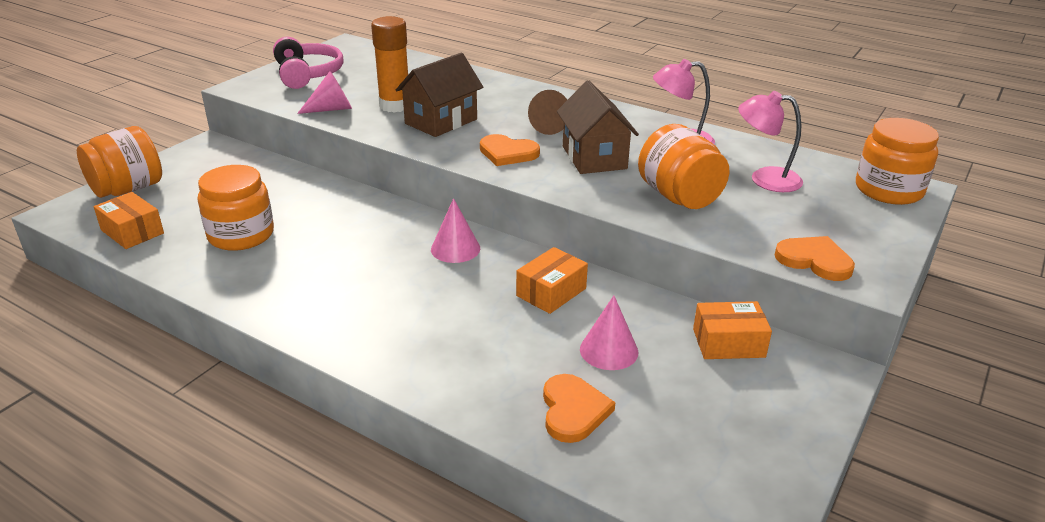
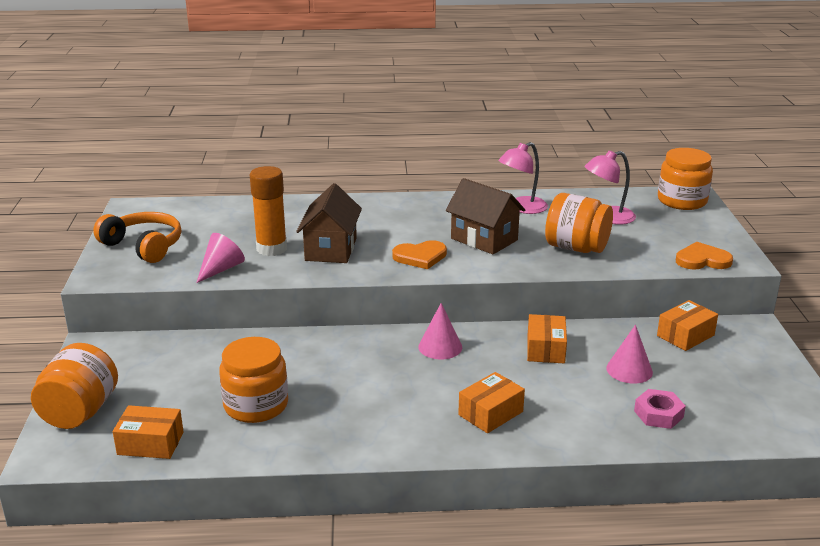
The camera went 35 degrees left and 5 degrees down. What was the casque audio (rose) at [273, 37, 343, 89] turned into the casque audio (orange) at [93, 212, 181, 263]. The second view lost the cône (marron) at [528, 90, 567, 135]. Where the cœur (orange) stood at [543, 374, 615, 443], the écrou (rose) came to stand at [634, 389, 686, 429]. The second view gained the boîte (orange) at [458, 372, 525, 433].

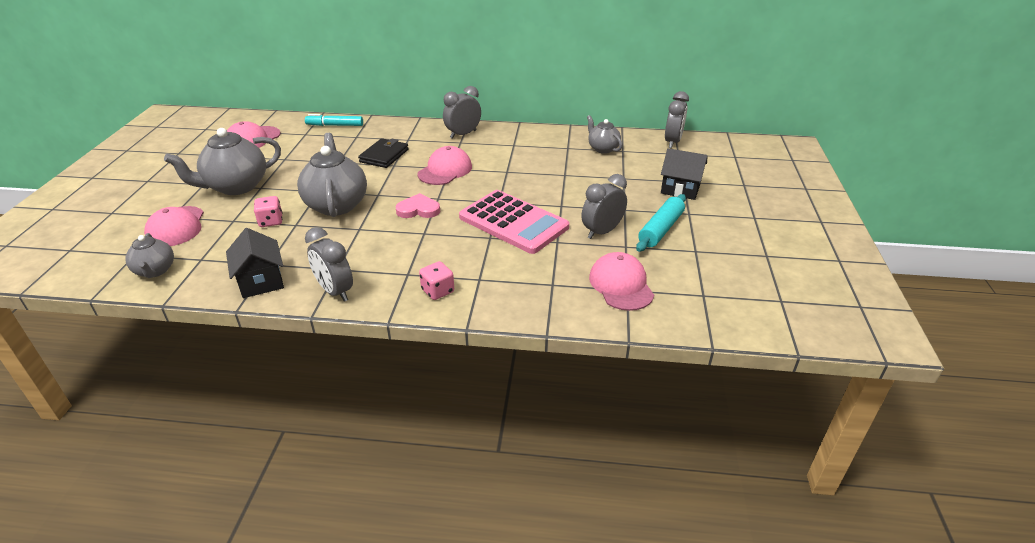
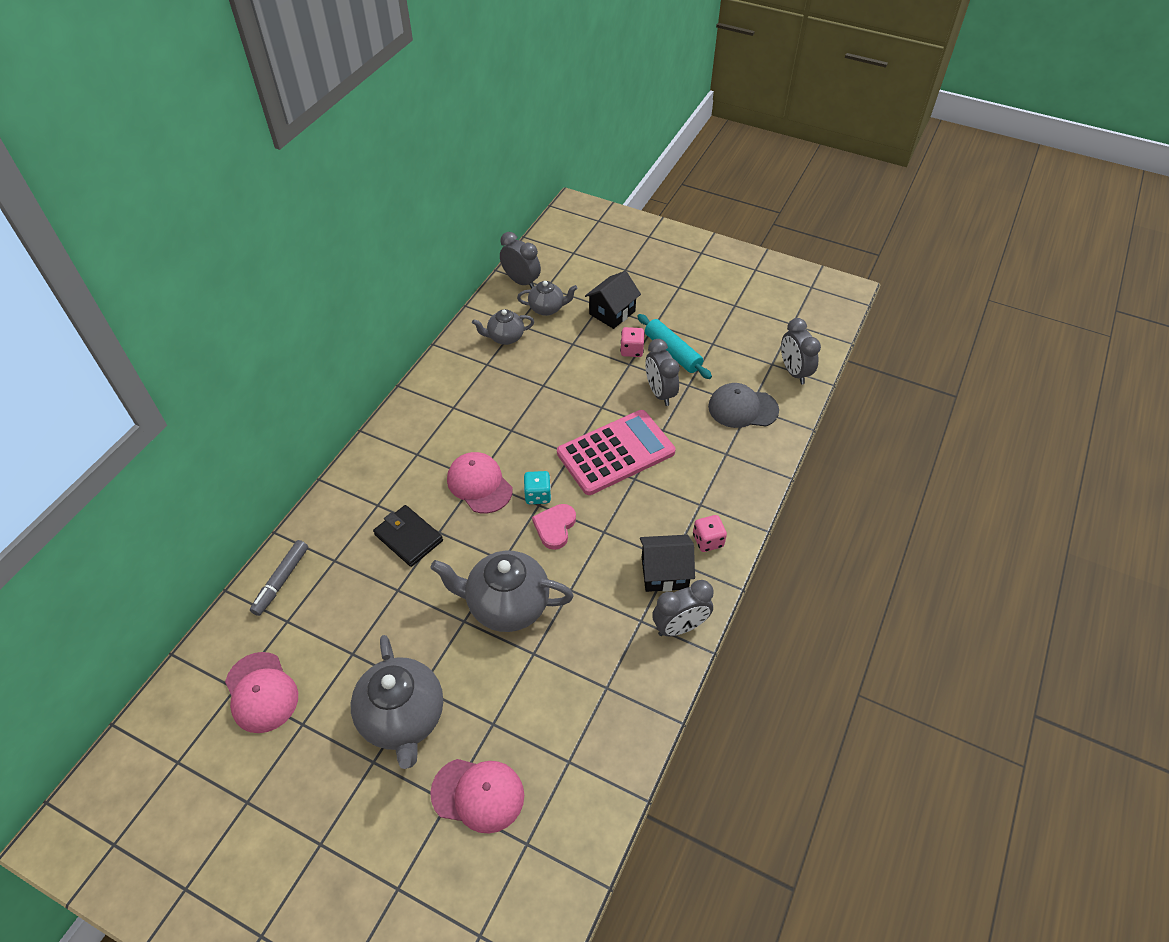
The camera went 70 degrees left and 15 degrees up. The réveil (gris) ended up elsewhere, having gone from [443, 86, 481, 139] to [781, 318, 821, 384]. What was the feutre (turquoise) at [305, 114, 363, 126] turned into the feutre (gris) at [250, 540, 308, 616]. The dé (rose) ended up elsewhere, having gone from [254, 196, 282, 227] to [620, 327, 645, 357]. The maison (noir) ended up elsewhere, having gone from [226, 228, 284, 298] to [640, 535, 695, 592]. The théière (gris) ended up elsewhere, having gone from [125, 233, 174, 278] to [517, 281, 578, 316]. What was the casquette (rose) at [589, 252, 654, 311] turned into the casquette (gris) at [708, 383, 779, 428]. The second view gained the dé (turquoise) at [524, 471, 551, 504].

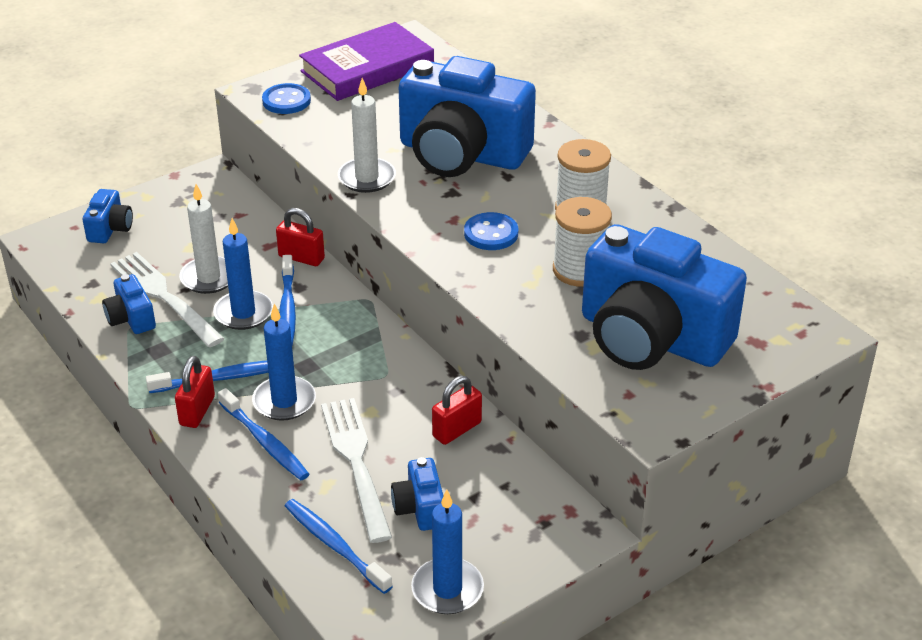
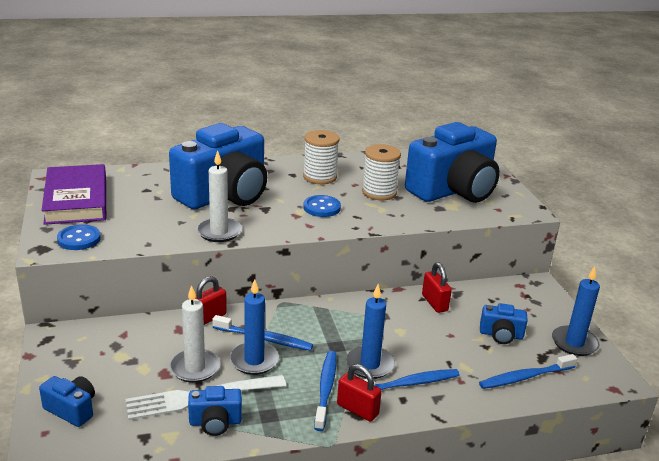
The camera went 70 degrees left and 10 degrees down. The second view lost the fourchette (blanc) at [321, 398, 392, 543].

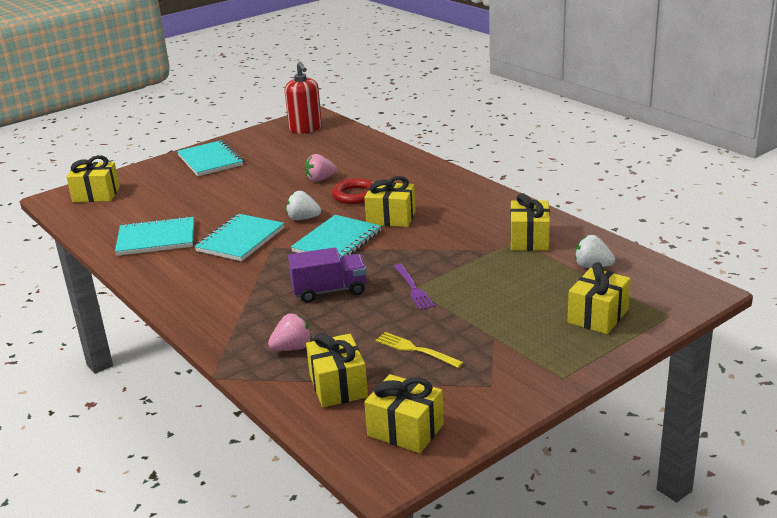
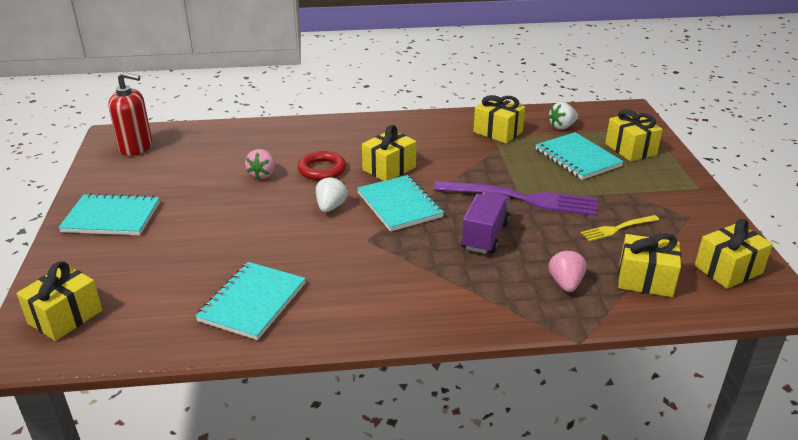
The camera went 60 degrees left and 5 degrees up. The fraise (blanc) at [286, 191, 321, 220] ended up facing another way, 150 degrees clockwise from before. The carnet (turquoise) ended up elsewhere, having gone from [194, 214, 284, 261] to [536, 132, 624, 180]. The size of the fourchette (violet) at [394, 264, 435, 310] changed by a factor of 2.01.

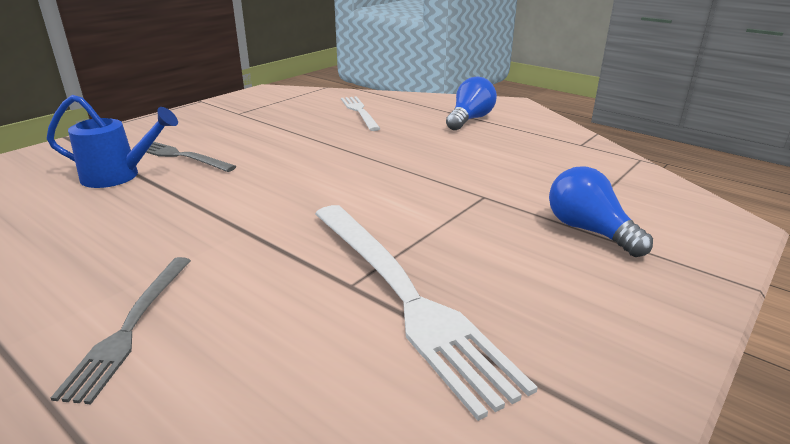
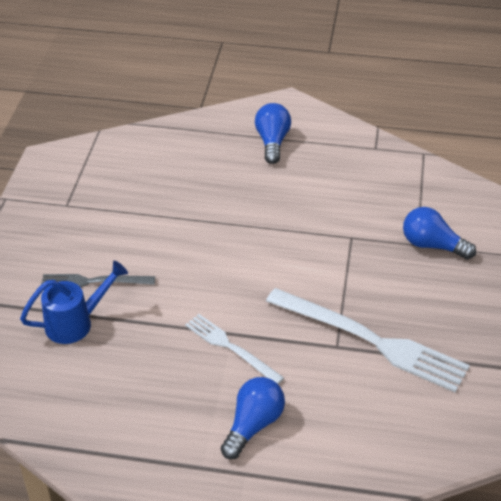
The camera went 30 degrees left and 15 degrees up. The fourchette (blanc) ended up elsewhere, having gone from [341, 96, 381, 131] to [185, 314, 284, 384]. Where the fourchette (gris) stood at [51, 257, 191, 404], the ampoule (bleu) came to stand at [221, 377, 285, 459].

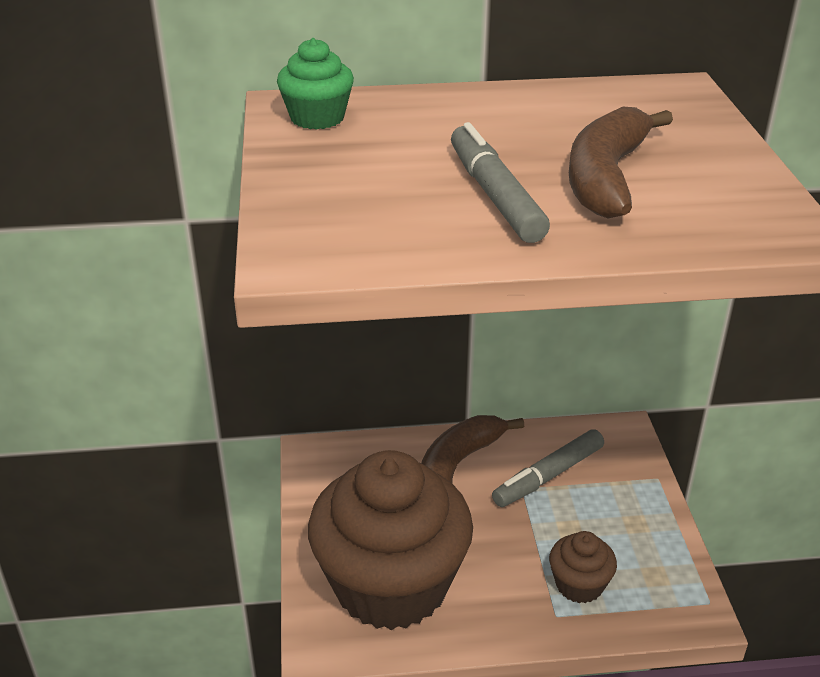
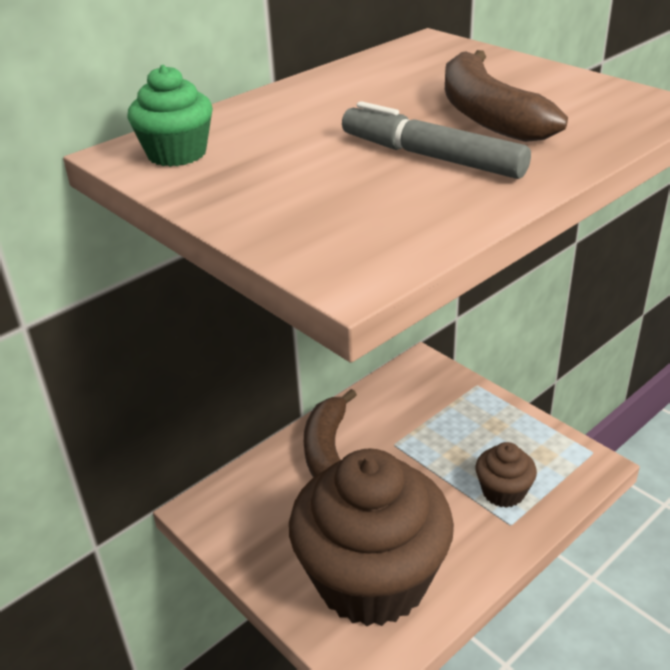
The camera went 35 degrees left and 0 degrees up. The second view lost the feutre (gris) at [492, 429, 604, 507].

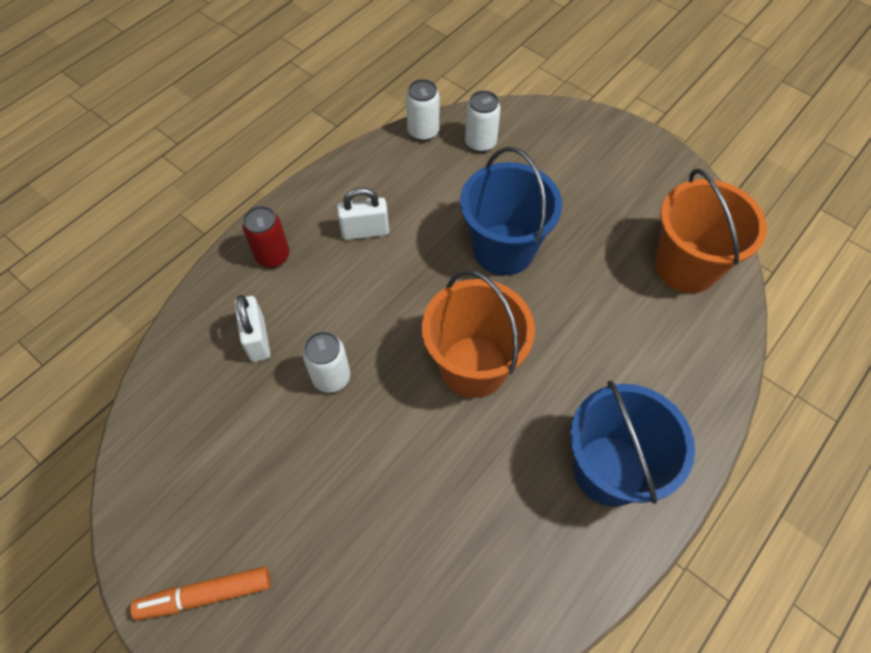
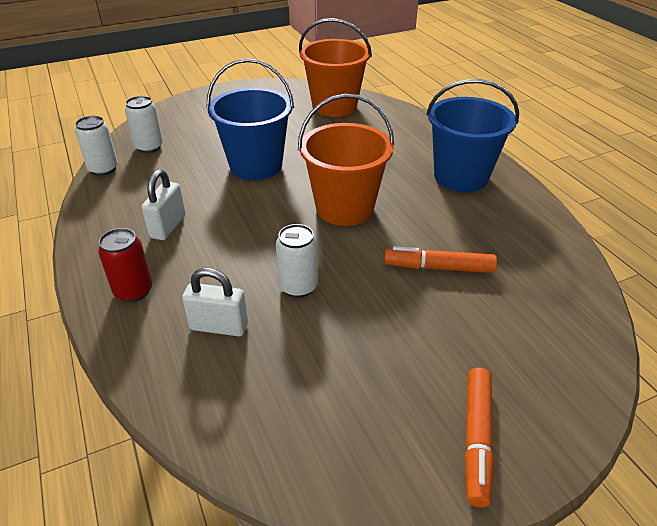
The camera went 65 degrees left and 20 degrees down. The second view gained the feutre (orange) at [384, 246, 497, 273].

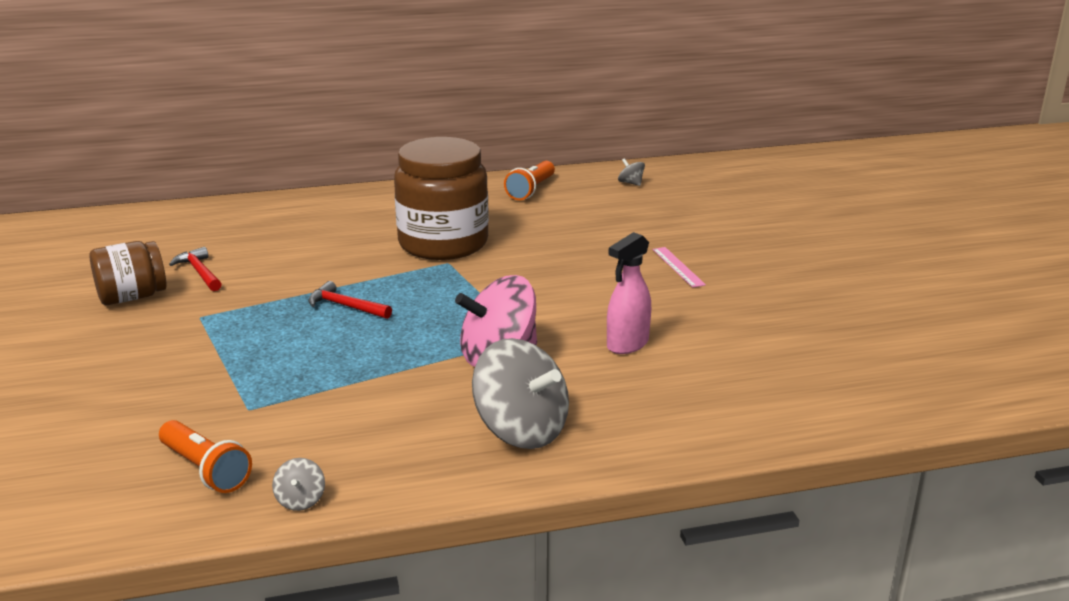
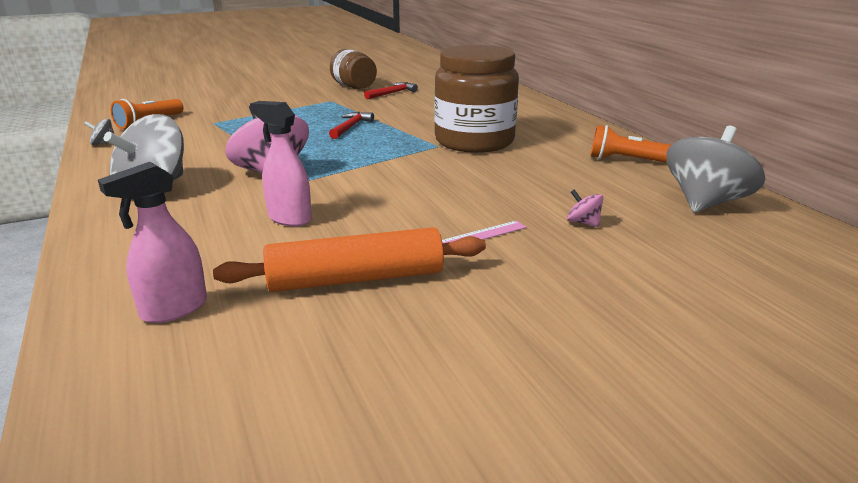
The camera went 80 degrees right and 0 degrees up. The size of the toupie (gris) at [618, 158, 645, 186] changed by a factor of 2.39. The second view gained the vaporisateur (rose) at [98, 162, 207, 323]. The second view gained the toupie (rose) at [567, 190, 603, 227]. The second view gained the rouleau à pâtisserie (orange) at [213, 227, 486, 292].

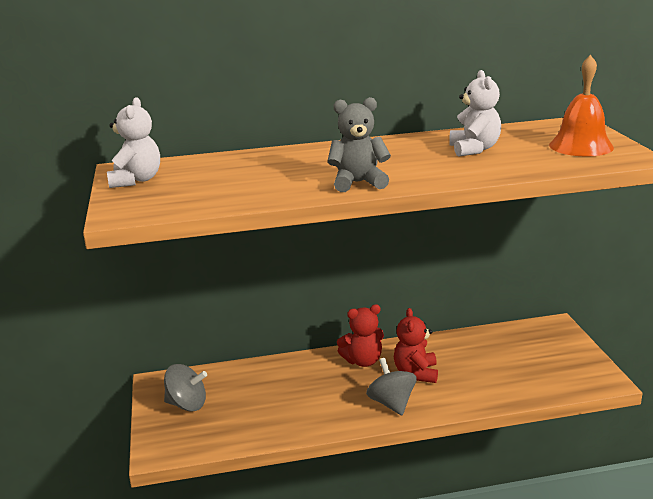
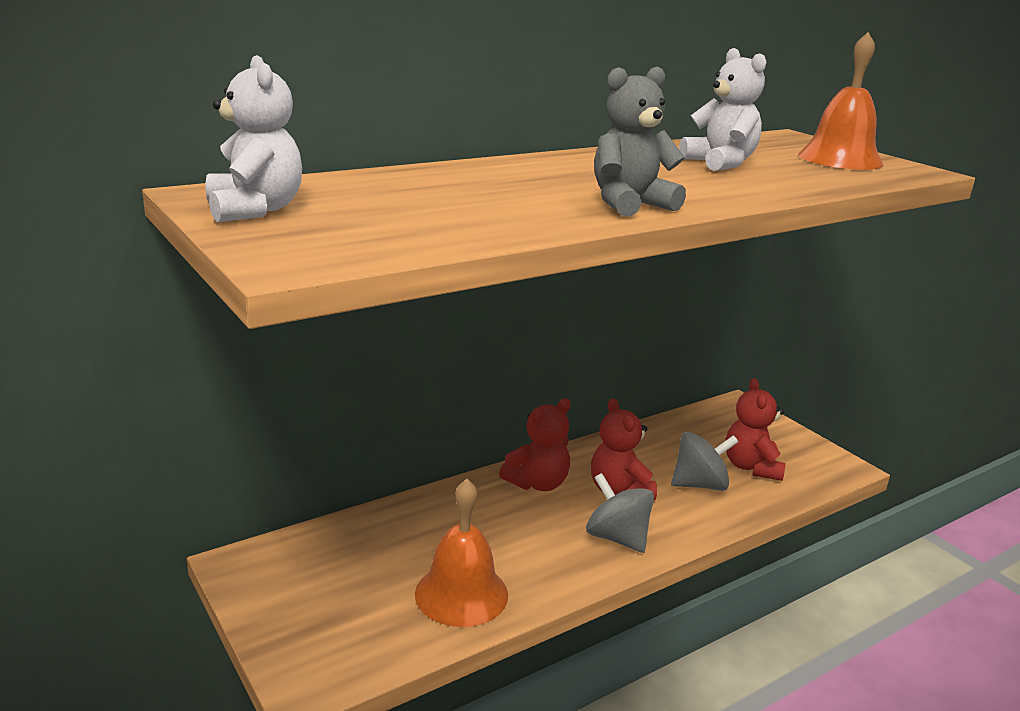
The camera went 25 degrees left and 0 degrees up. The toupie (gris) ended up elsewhere, having gone from [164, 364, 207, 411] to [671, 432, 739, 491]. The second view gained the ours en peluche (rouge) at [726, 378, 786, 481]. The second view gained the cloche (orange) at [415, 479, 508, 627].

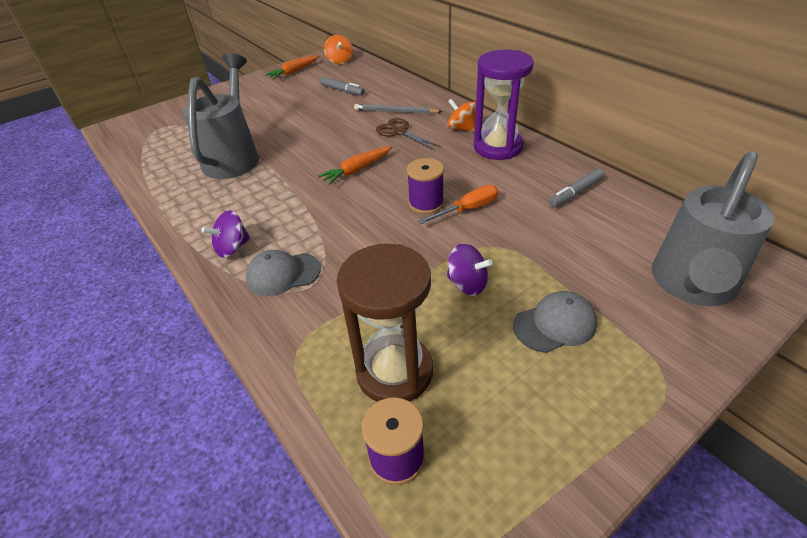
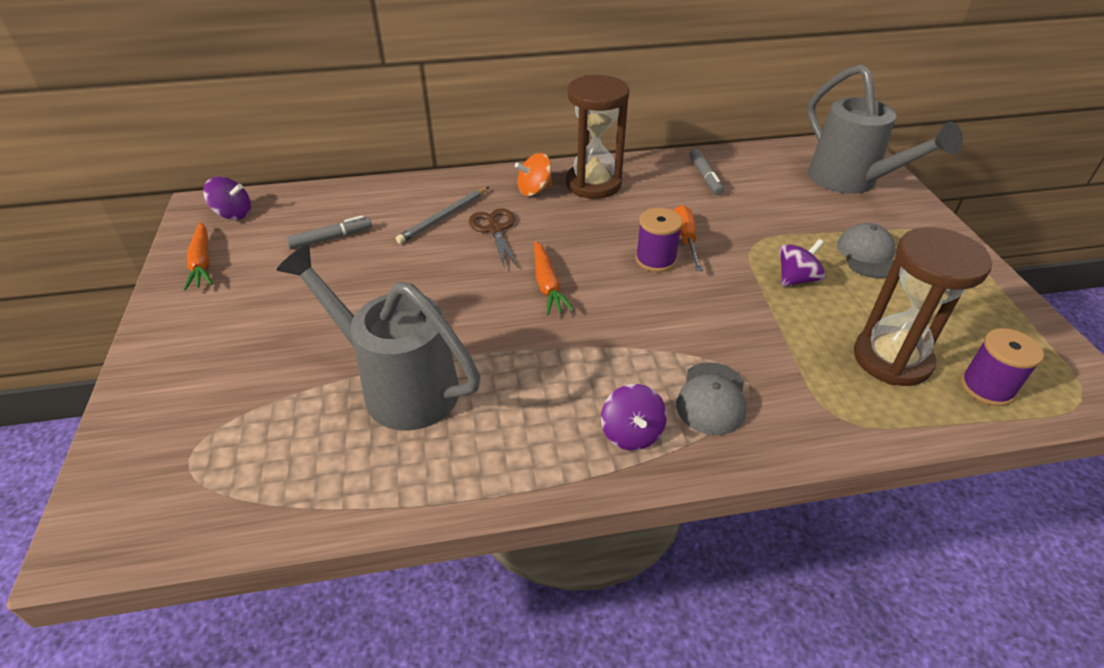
The camera went 65 degrees left and 0 degrees up. What was the toupie (orange) at [324, 35, 353, 64] turned into the toupie (violet) at [203, 177, 251, 220]. What was the sablier (violet) at [474, 50, 534, 160] turned into the sablier (marron) at [566, 75, 629, 199]. The ciseaux (marron) at [376, 118, 441, 150] ended up facing another way, 90 degrees clockwise from before.

